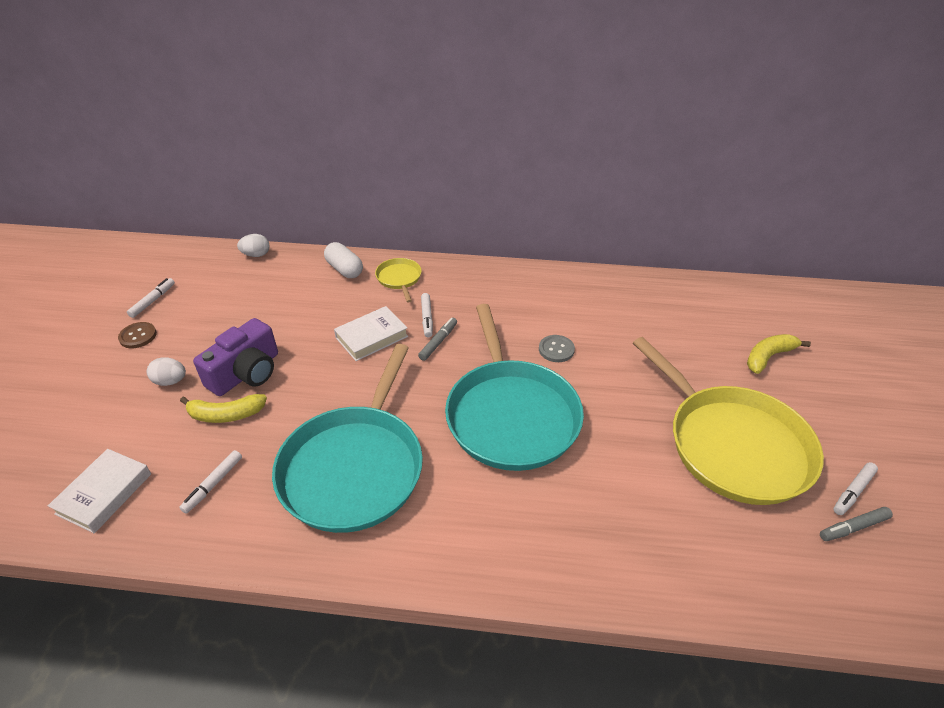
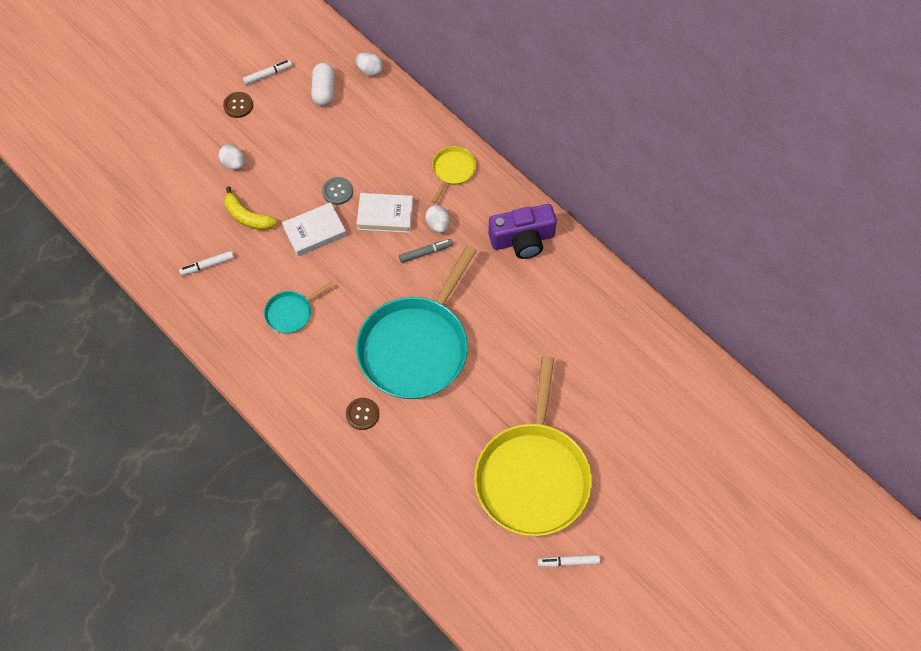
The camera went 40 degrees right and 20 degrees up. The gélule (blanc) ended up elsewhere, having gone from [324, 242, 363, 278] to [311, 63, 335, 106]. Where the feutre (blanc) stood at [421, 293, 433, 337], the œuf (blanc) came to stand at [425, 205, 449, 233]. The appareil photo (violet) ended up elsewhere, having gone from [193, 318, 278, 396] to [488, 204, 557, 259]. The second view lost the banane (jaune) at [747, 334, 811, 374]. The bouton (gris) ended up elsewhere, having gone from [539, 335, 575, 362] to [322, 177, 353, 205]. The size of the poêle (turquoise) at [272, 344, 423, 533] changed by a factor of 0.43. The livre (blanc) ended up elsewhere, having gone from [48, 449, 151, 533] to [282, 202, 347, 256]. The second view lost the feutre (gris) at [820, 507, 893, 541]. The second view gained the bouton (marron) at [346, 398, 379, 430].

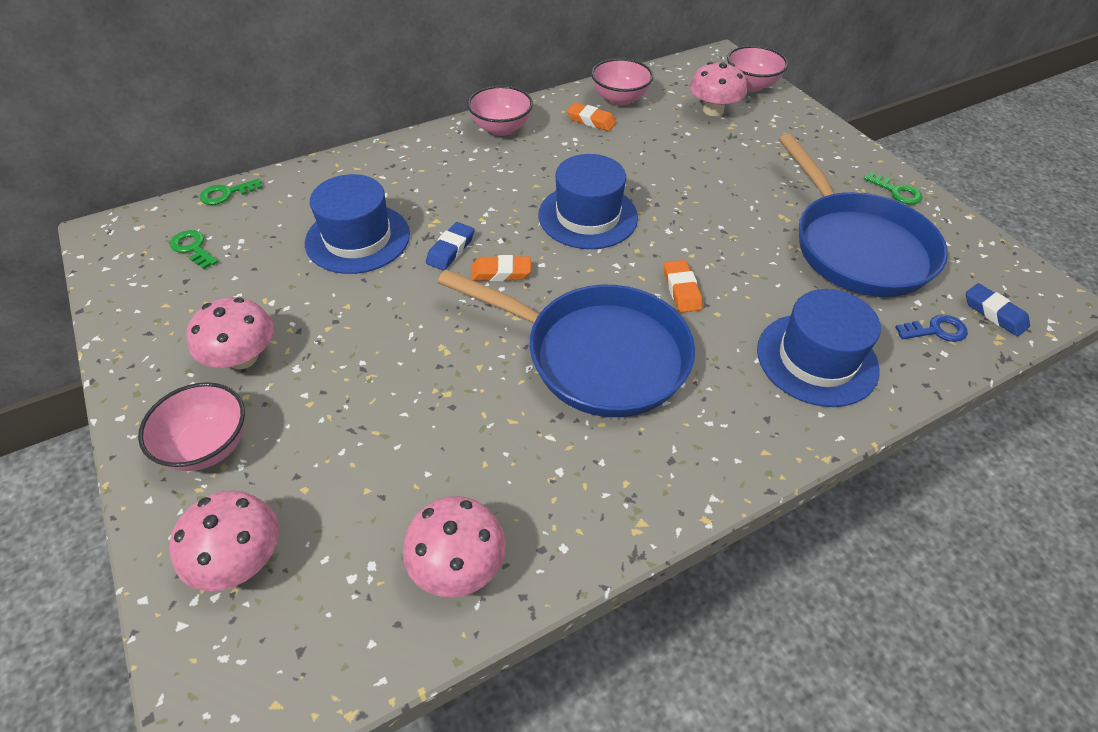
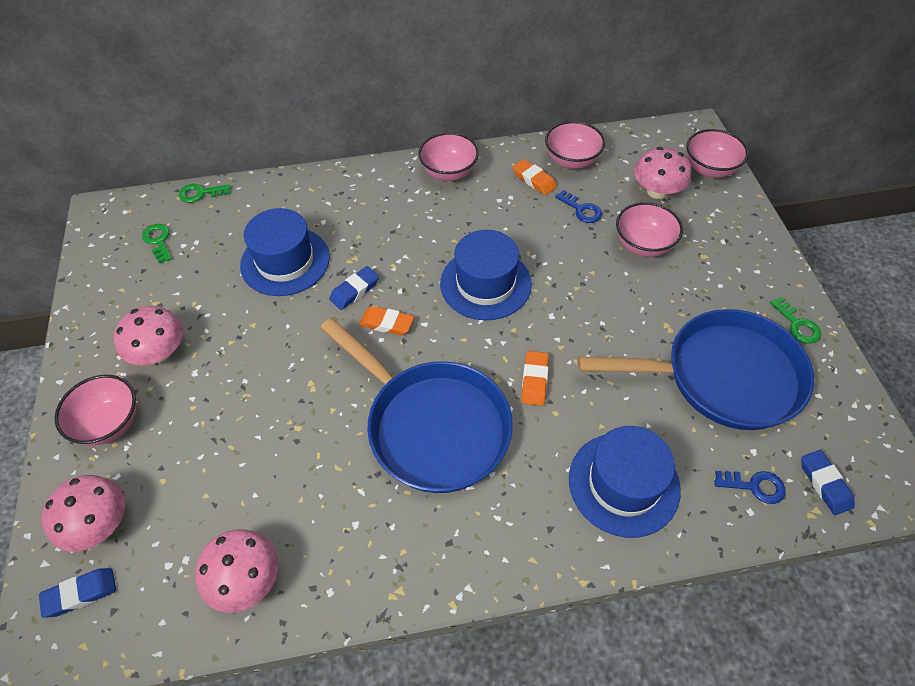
The camera went 20 degrees right and 5 degrees up. The poêle (bleu) at [779, 134, 948, 297] ended up facing another way, 90 degrees counterclockwise from before. The second view gained the clé (bleu) at [555, 190, 602, 223]. The second view gained the bol (rose) at [616, 202, 683, 257]. The second view gained the gomme (bleu) at [39, 568, 116, 618].

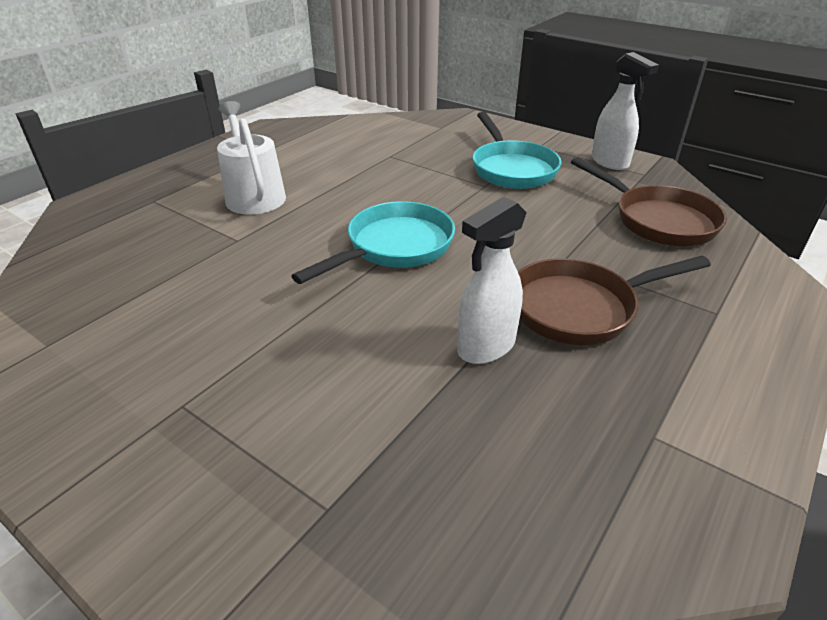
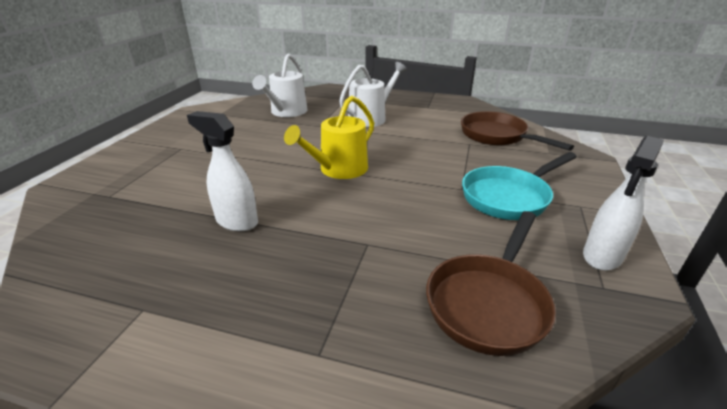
The camera went 70 degrees right and 5 degrees down. Where the poêle (turquoise) stood at [291, 201, 455, 284], the arrosoir (jaune) came to stand at [284, 96, 374, 179]. The poêle (marron) ended up elsewhere, having gone from [518, 256, 711, 345] to [461, 111, 574, 151]. The second view gained the arrosoir (blanc) at [252, 53, 308, 117].

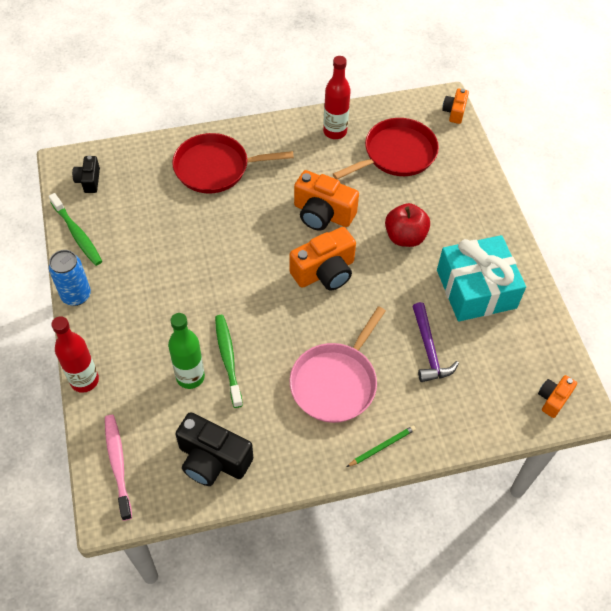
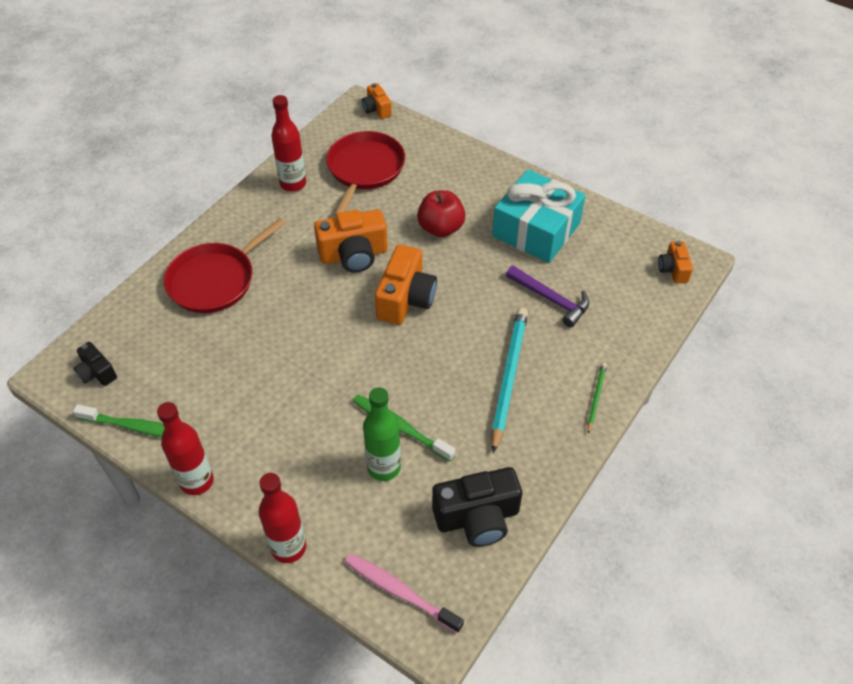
The camera went 40 degrees left and 5 degrees down. Where the canette (bleu) stood at [49, 250, 91, 306], the bouteille (rouge) came to stand at [157, 402, 214, 495]. Where the poêle (rose) stood at [290, 306, 386, 423], the crayon (turquoise) came to stand at [491, 308, 528, 453].

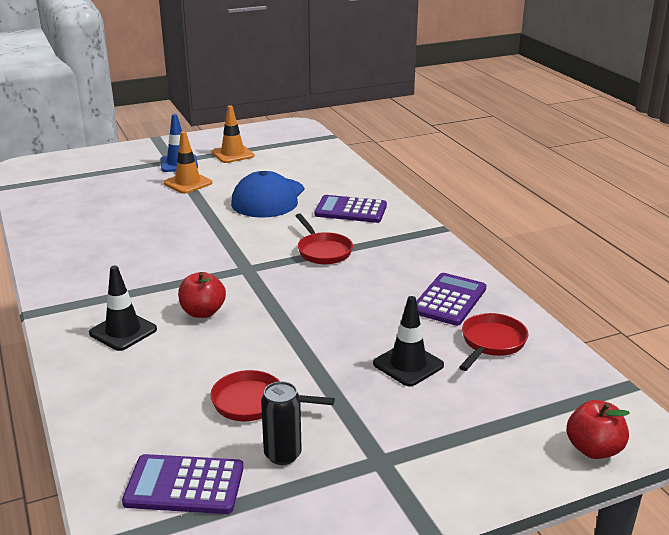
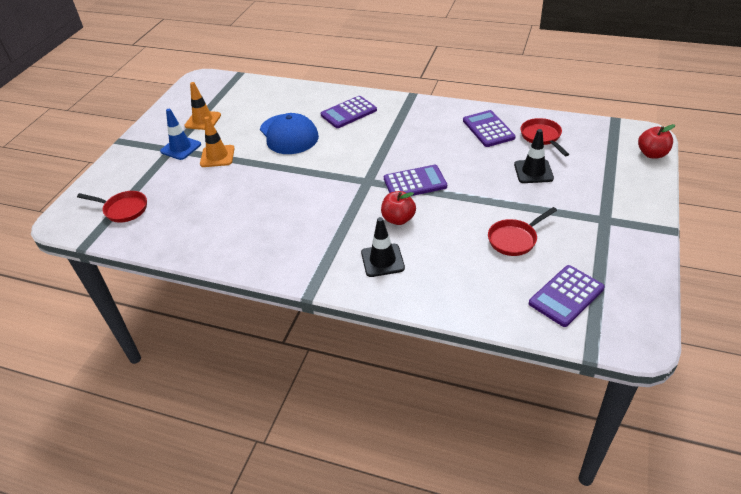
The camera went 45 degrees left and 15 degrees up. The poêle (rouge) ended up elsewhere, having gone from [295, 213, 353, 264] to [77, 191, 147, 223]. The second view lost the canette (noir) at [261, 381, 302, 465]. The second view gained the calculatrice (violet) at [384, 165, 447, 196].

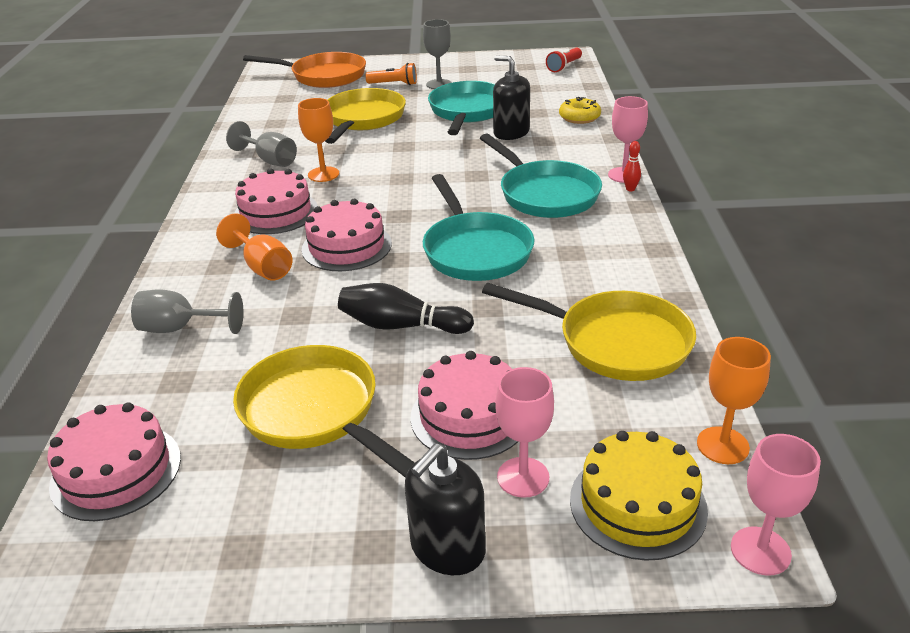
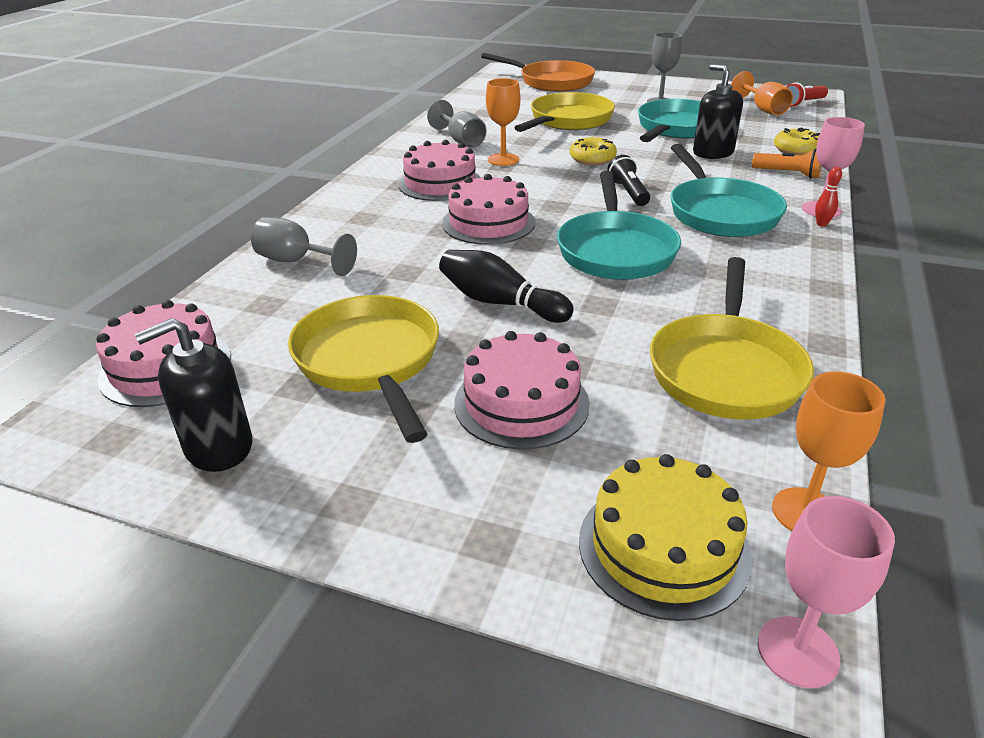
The camera went 20 degrees right and 0 degrees up. The lampe de poche (orange) ended up elsewhere, having gone from [366, 63, 417, 85] to [752, 149, 822, 179]. The verre à pied (orange) ended up elsewhere, having gone from [216, 213, 293, 281] to [731, 71, 793, 115]. The poêle (jaune) at [482, 283, 696, 381] ended up facing another way, 60 degrees clockwise from before. The second view lost the verre à pied (rose) at [495, 367, 554, 498]. The distributeur de savon (noir) ended up elsewhere, having gone from [405, 443, 485, 575] to [134, 318, 252, 472]. The second view gained the beignet (jaune) at [570, 137, 617, 165]. The second view gained the lampe de poche (noir) at [607, 155, 650, 206].

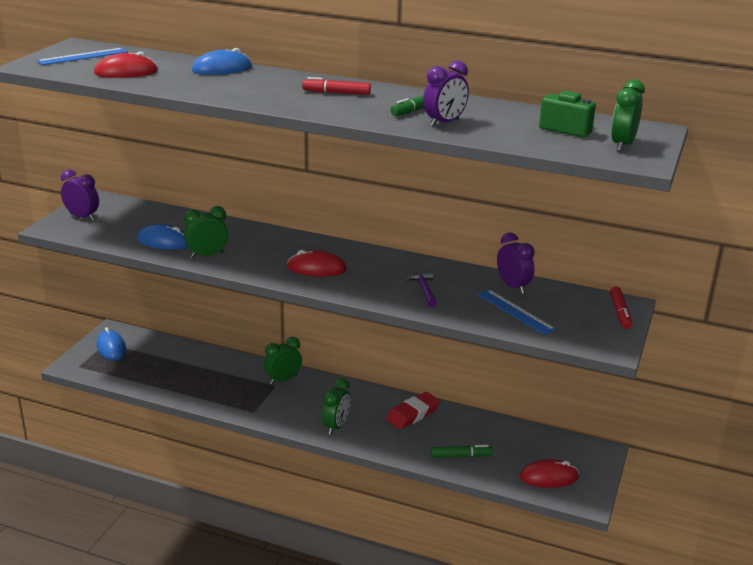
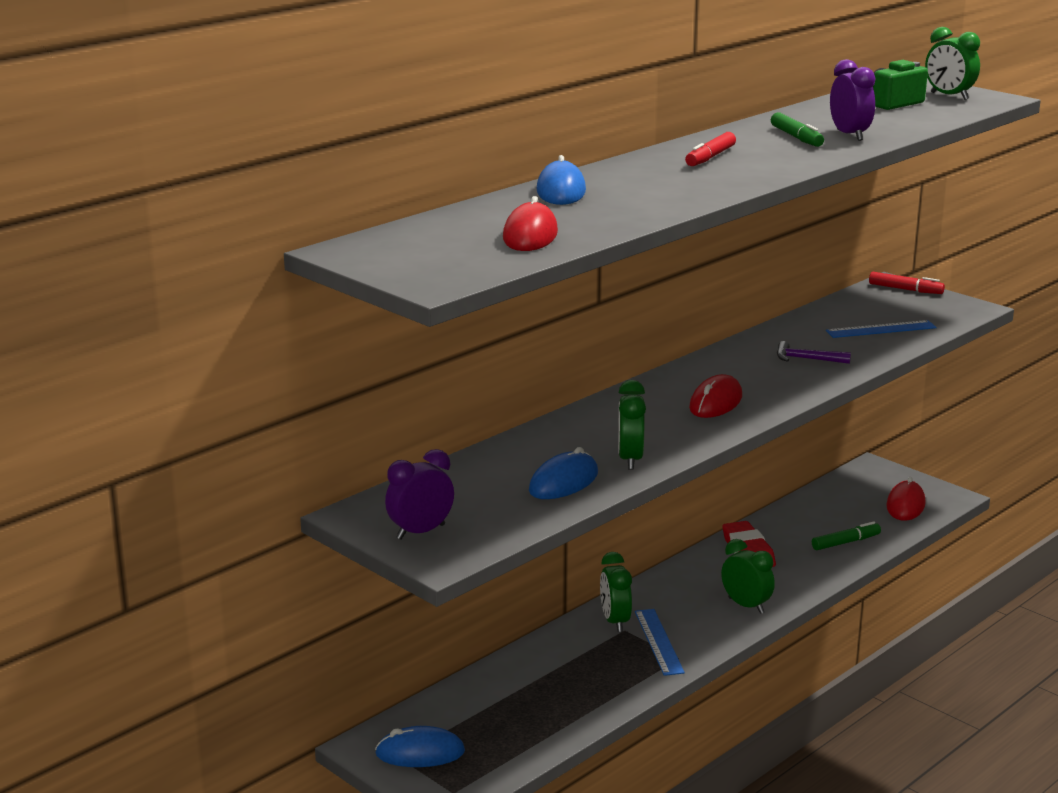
The camera went 65 degrees left and 5 degrees down. The règle (bleu) ended up elsewhere, having gone from [37, 48, 128, 65] to [635, 609, 685, 676]. The second view lost the réveil (violet) at [497, 233, 535, 294]. The feutre (vert) at [431, 445, 493, 458] ended up facing another way, 45 degrees clockwise from before.

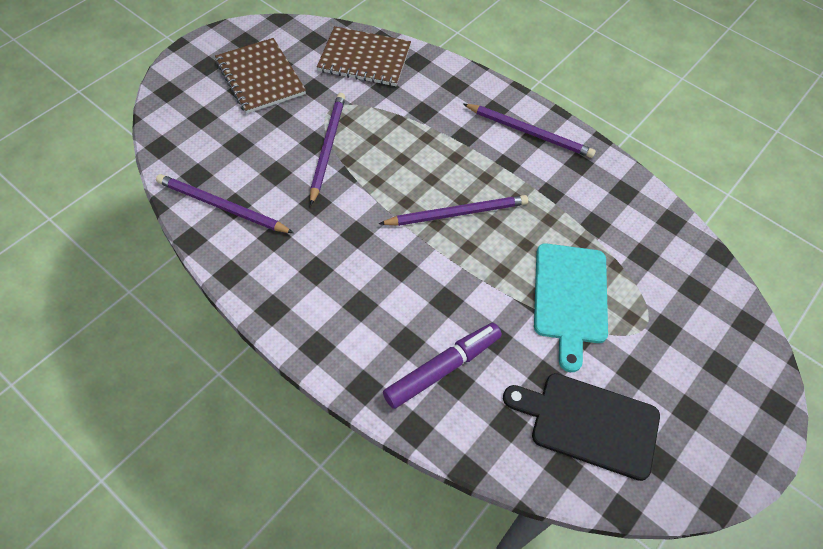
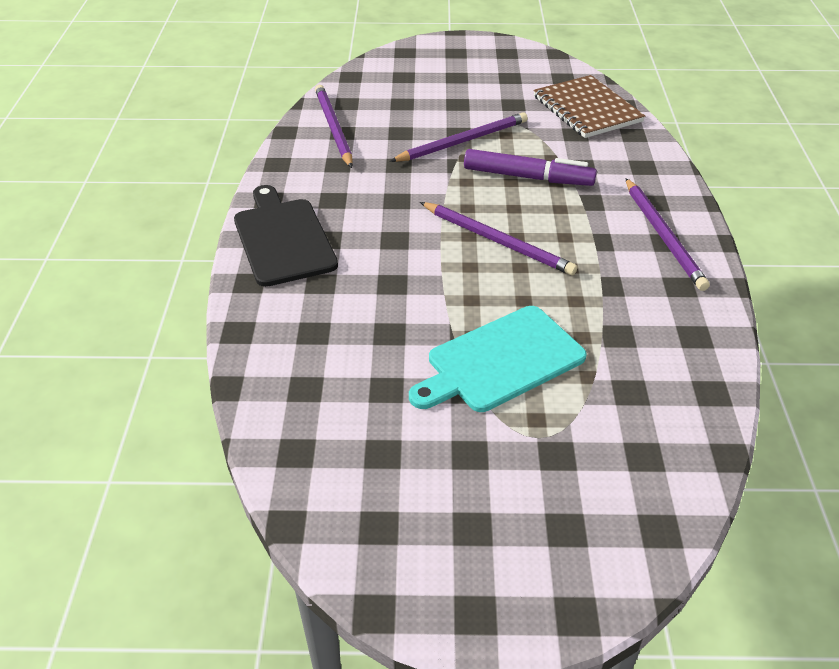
The camera went 55 degrees right and 15 degrees down. The second view lost the carnet (marron) at [215, 38, 306, 114]. The feutre (violet) ended up elsewhere, having gone from [383, 323, 502, 409] to [464, 149, 597, 186]. The planche à découper (noir) ended up elsewhere, having gone from [503, 373, 660, 481] to [234, 185, 338, 287].

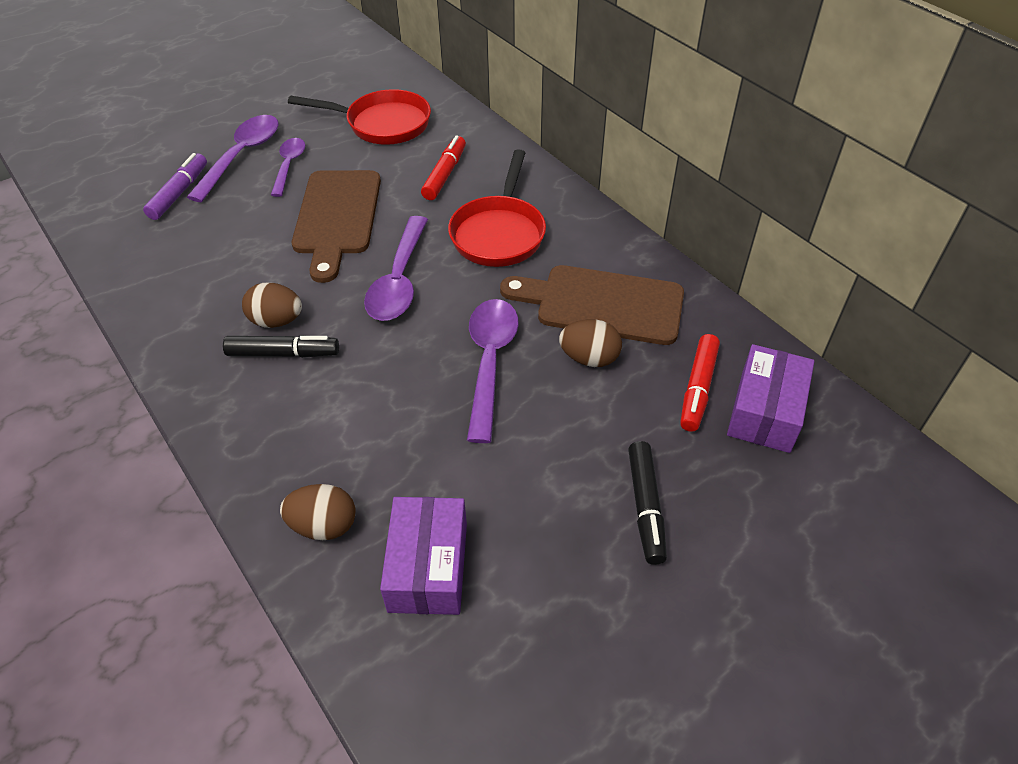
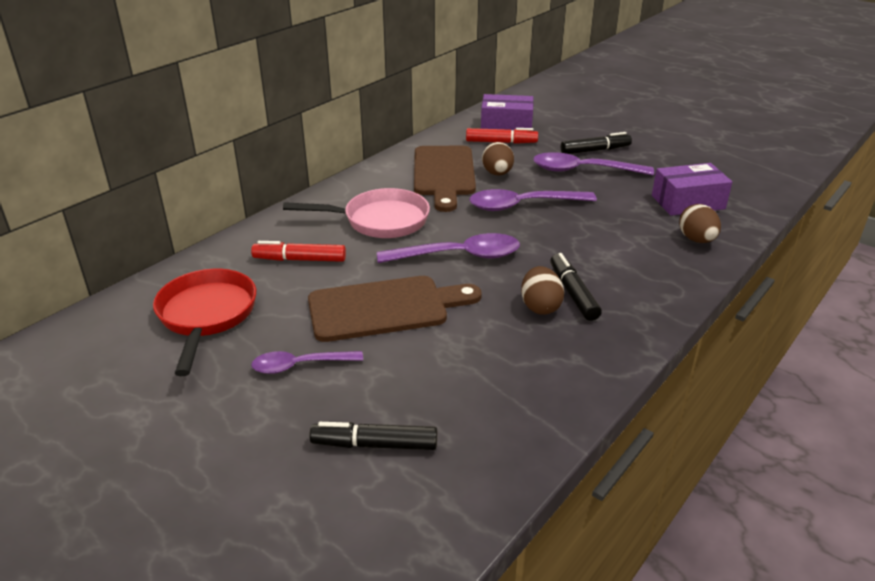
The camera went 105 degrees left and 15 degrees down. The cuillère (violet) ended up elsewhere, having gone from [187, 115, 279, 202] to [533, 152, 654, 175]. What was the poêle (rouge) at [448, 149, 546, 267] turned into the poêle (rose) at [283, 188, 430, 238]. What was the feutre (violet) at [143, 153, 207, 220] turned into the feutre (noir) at [309, 422, 437, 450].

